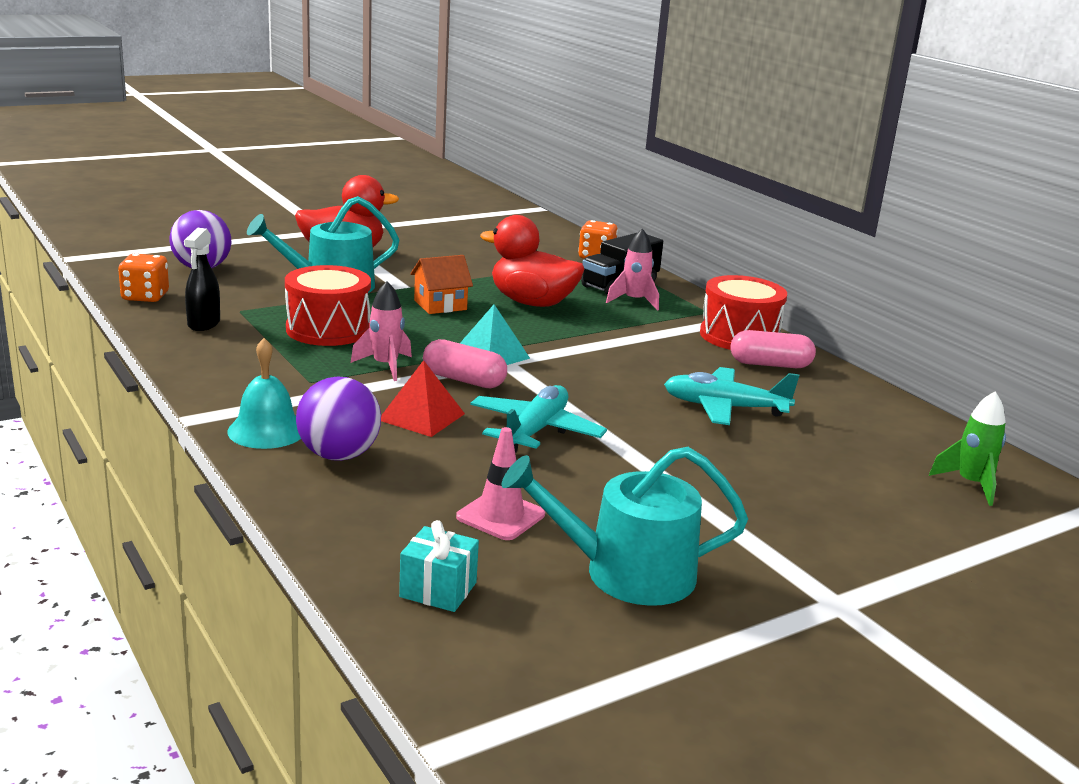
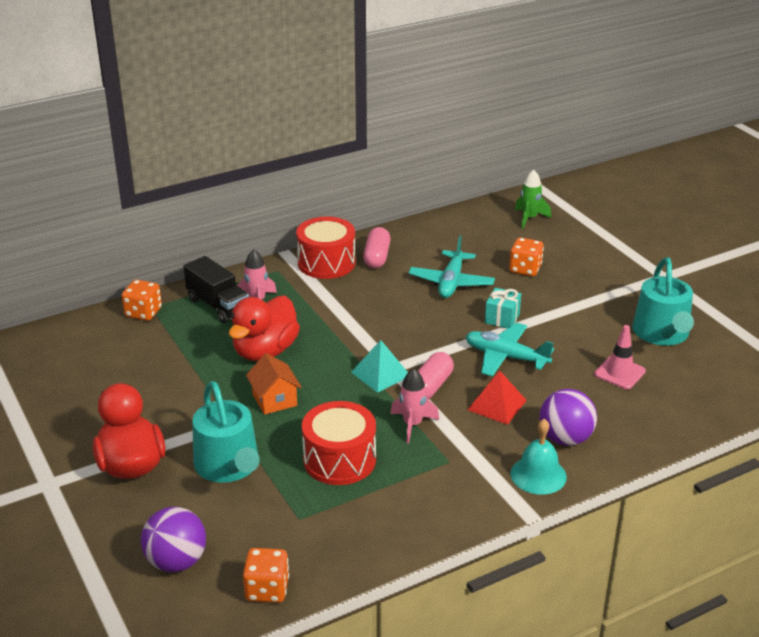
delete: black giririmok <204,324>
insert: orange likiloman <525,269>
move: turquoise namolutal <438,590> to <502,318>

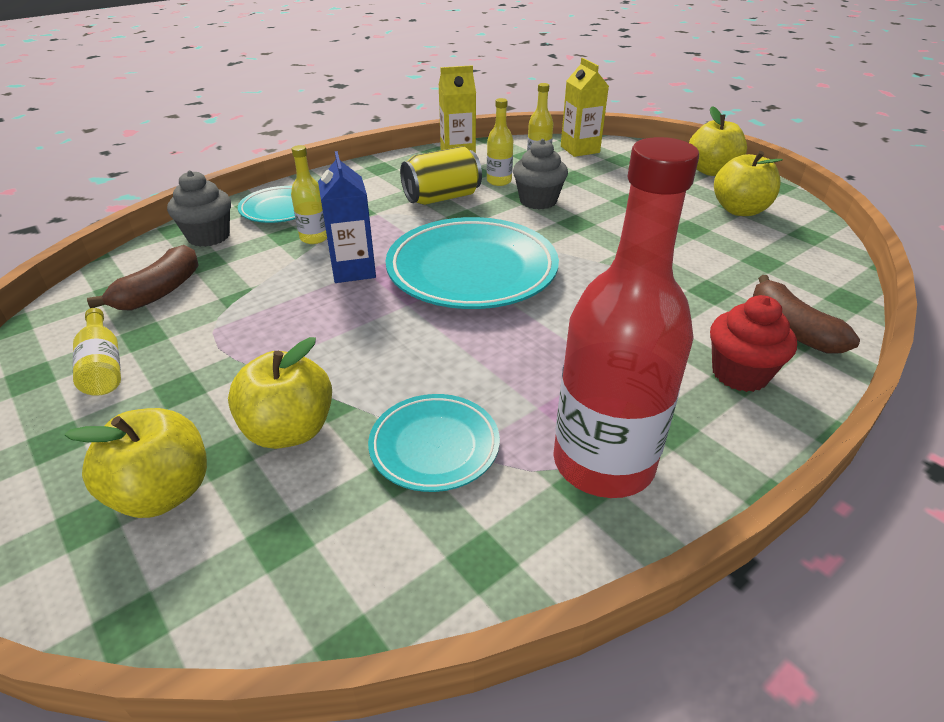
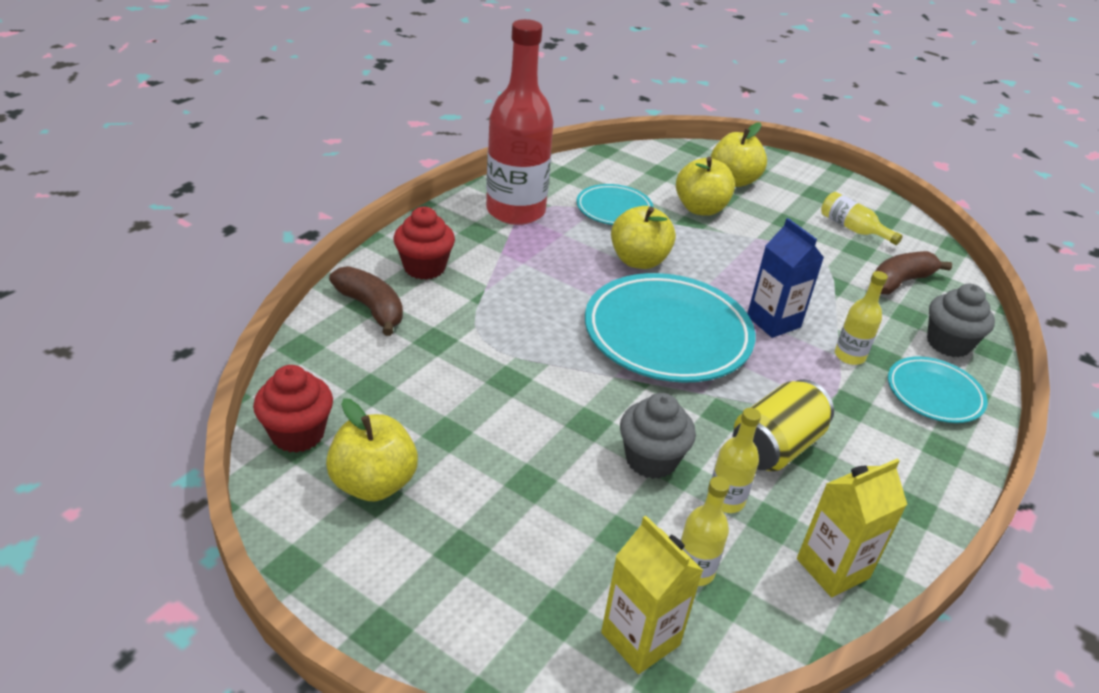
insert: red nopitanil <298,434>
move: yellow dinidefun <711,171> to <639,261>
rotate: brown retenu <160,291> = <900,282> 45 degrees clockwise

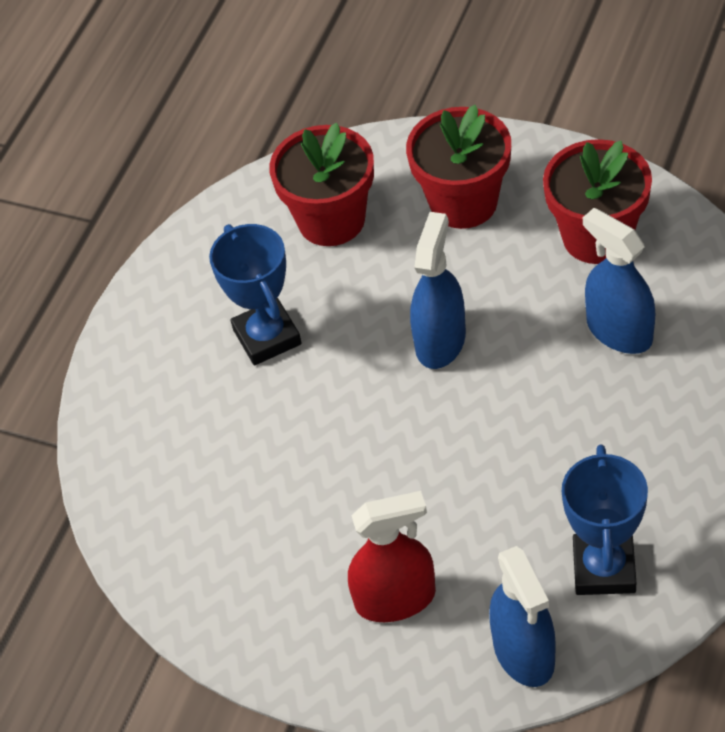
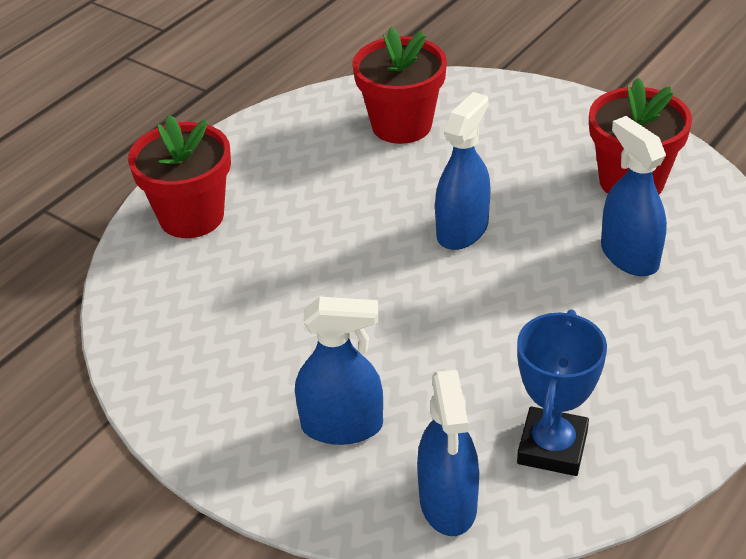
delete: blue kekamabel <267,337>
move: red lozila <463,202> to <191,216>
recolor: red giririmok <395,599> to blue giririmok <342,426>

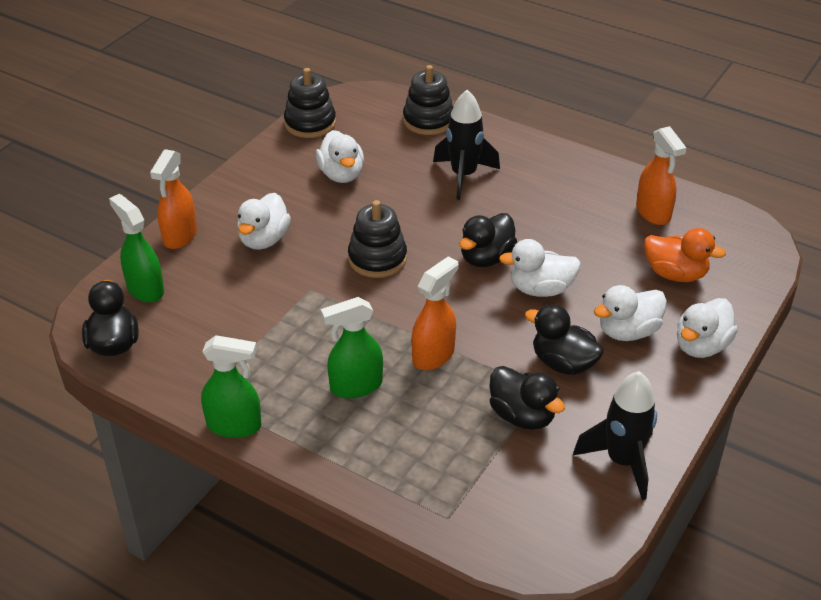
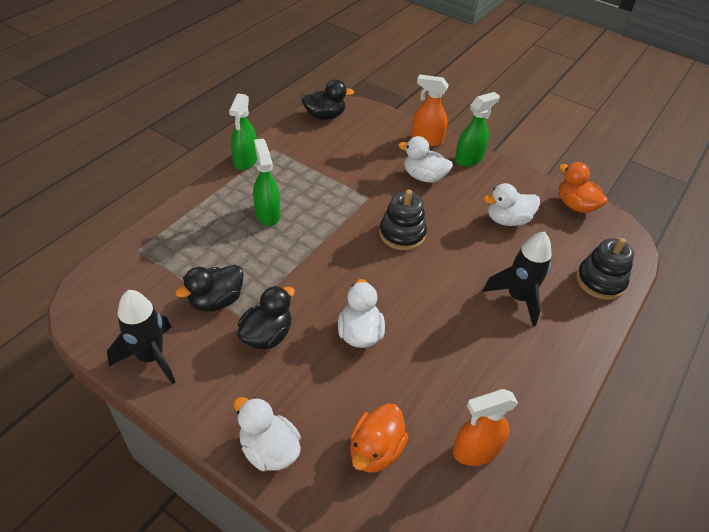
delete: orange giririmok <433,355>; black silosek <486,258>; white silosek <628,331>
move: green giririmok <145,289> to <469,159>
replace: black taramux <310,123> to orange silosek <575,205>

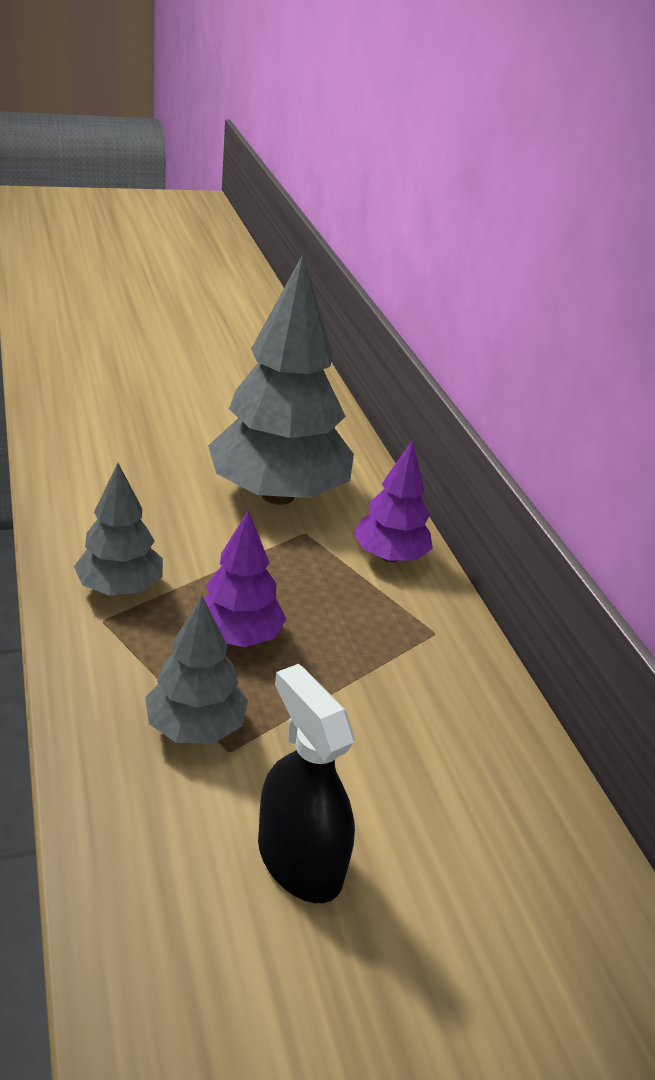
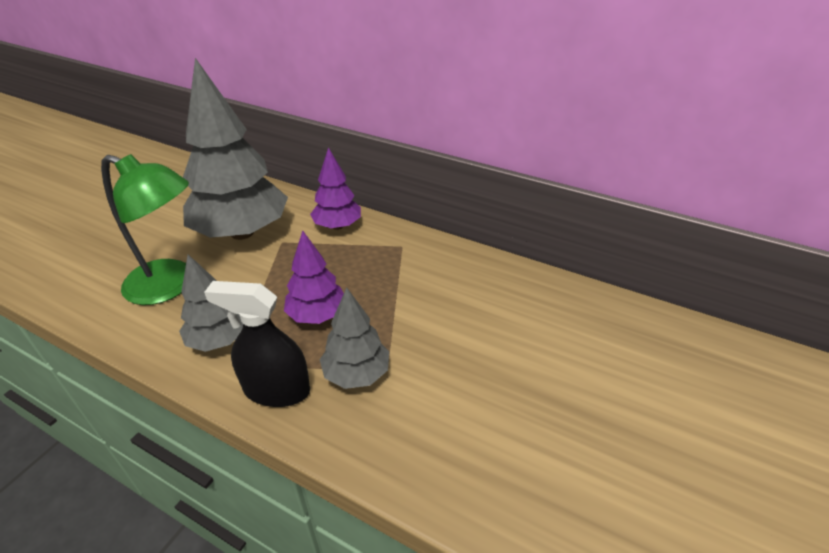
insert: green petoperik <171,285>
move: black giririmok <299,860> to <276,389>

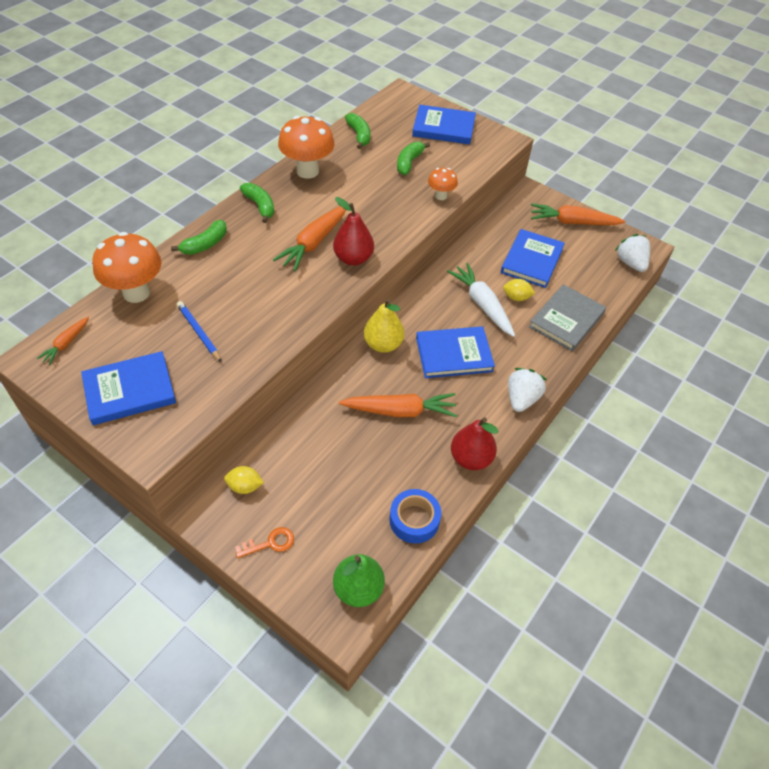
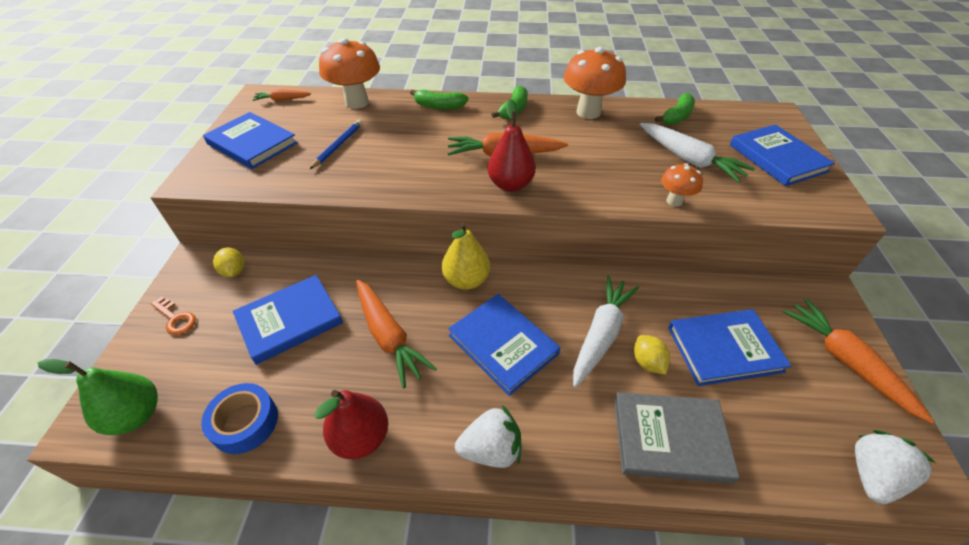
insert: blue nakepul <289,320>
replace: green retenu <409,163> to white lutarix <689,159>

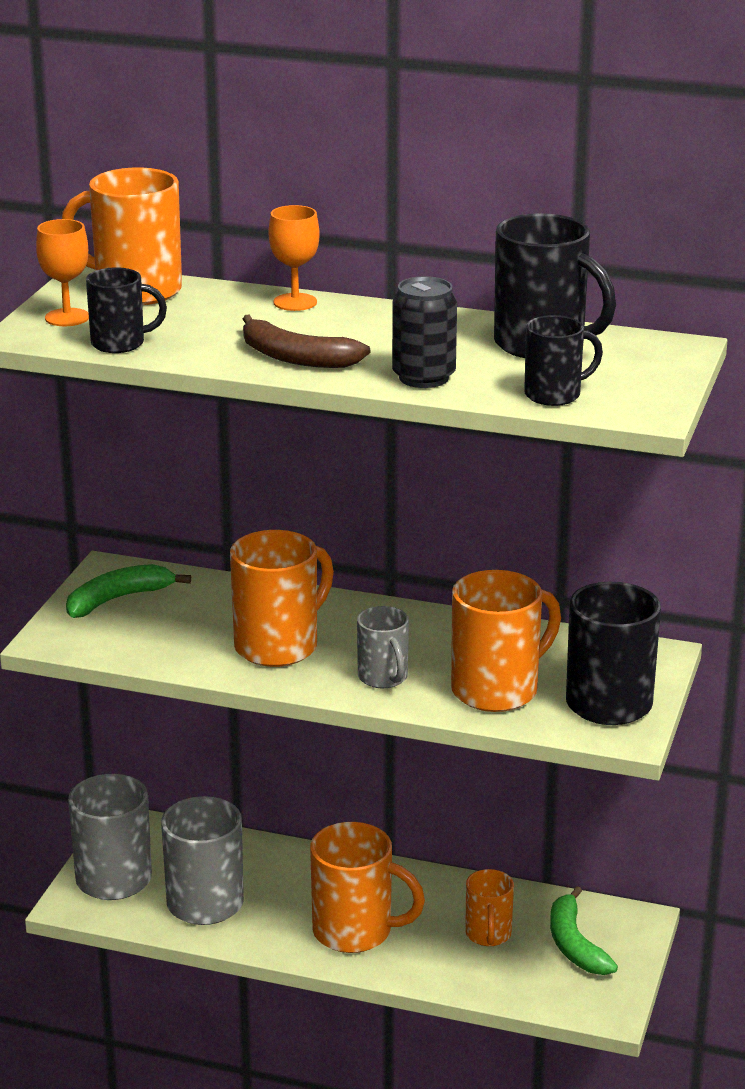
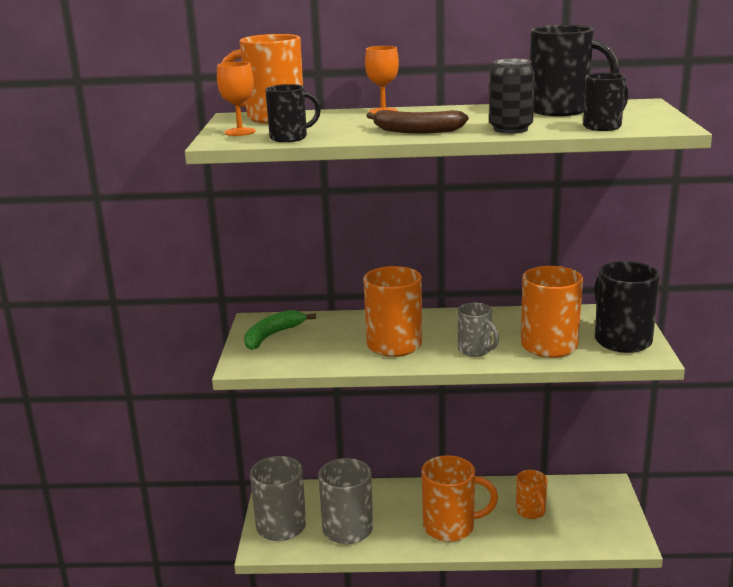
delete: green retenu <574,944>

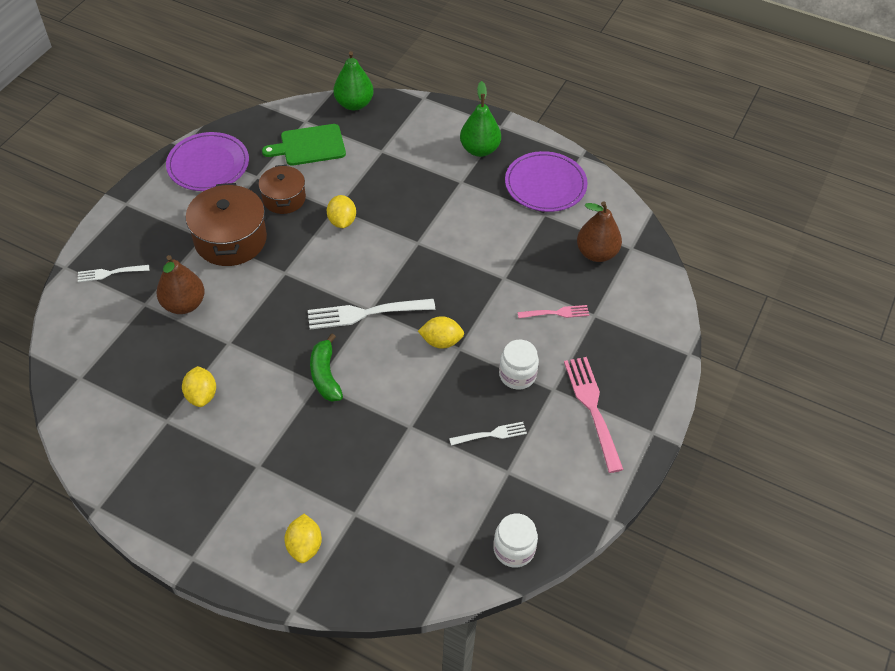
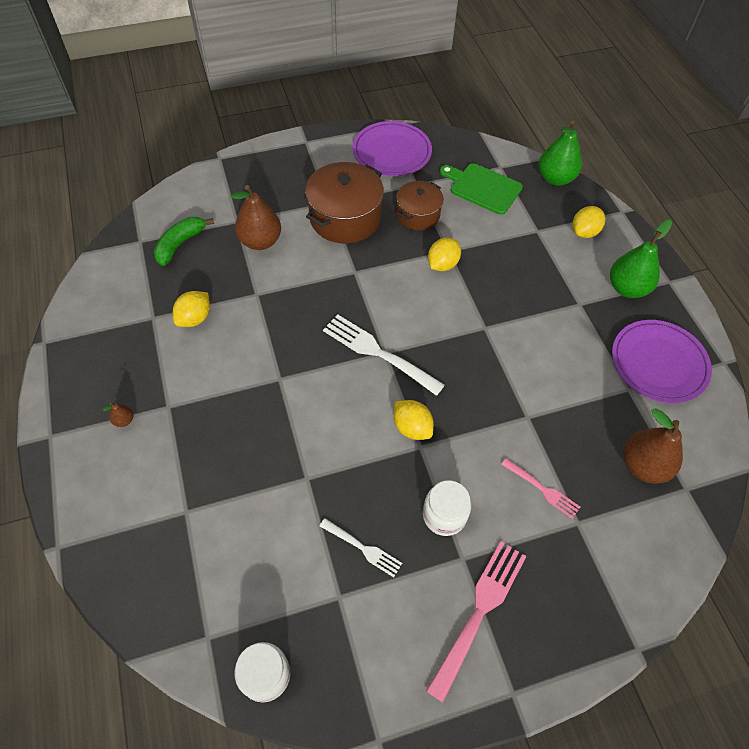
delete: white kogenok <110,273>
insert: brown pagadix <124,420>
move: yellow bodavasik <304,546> to <584,232>; green retenu <325,375> to <180,244>

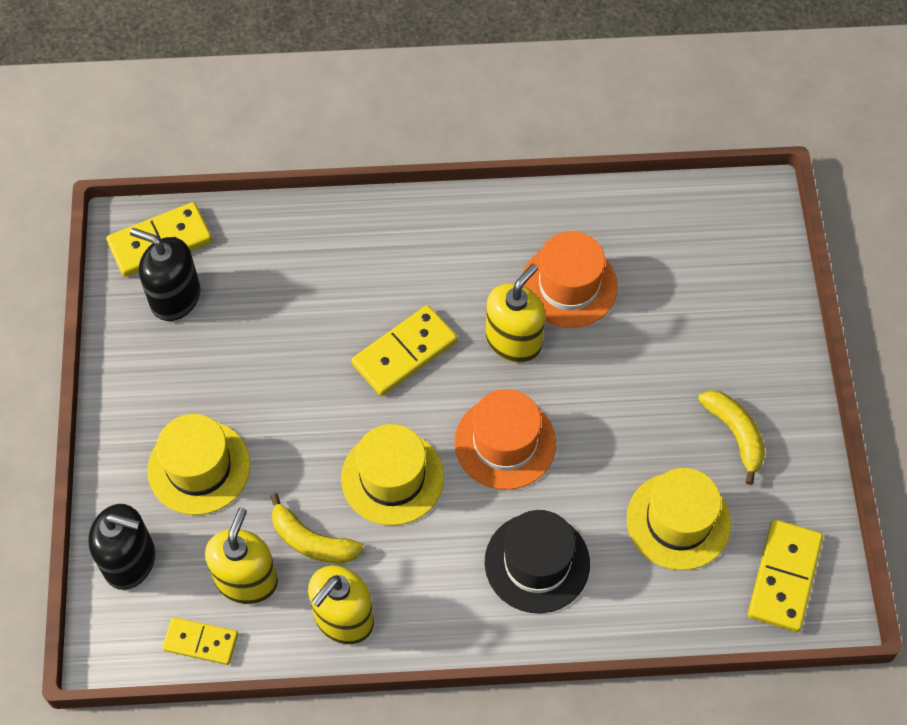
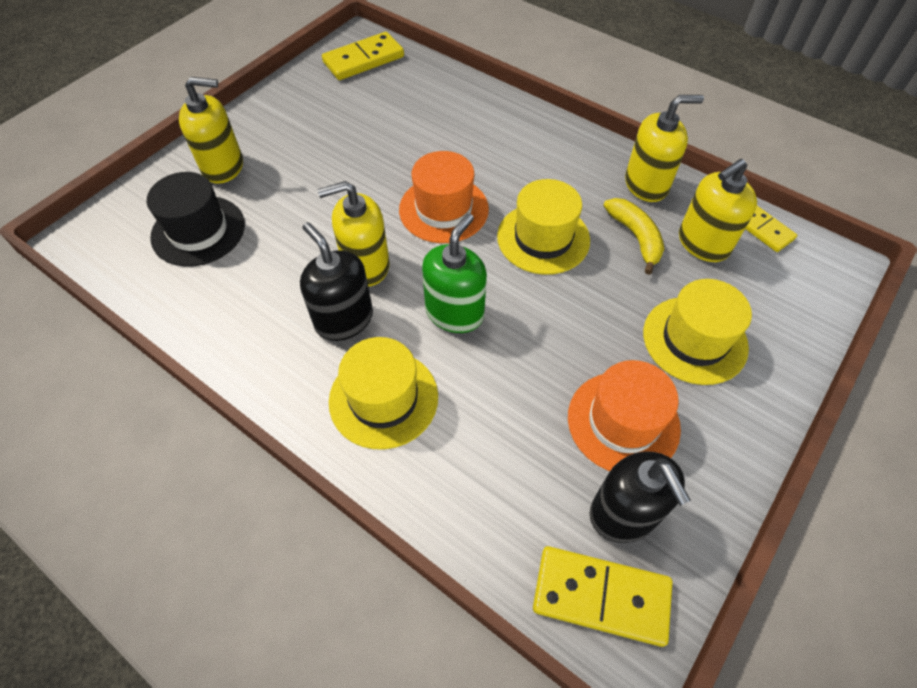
delete: yellow retenu <735,434>
insert: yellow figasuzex <223,167>
move: black figasuzex <130,561> to <344,319>; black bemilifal <537,563> to <198,231>; orange bemilifal <569,285> to <623,422>; yellow bemilifal <678,521> to <383,398>
replace: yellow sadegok <405,353> to green figasuzex <454,313>

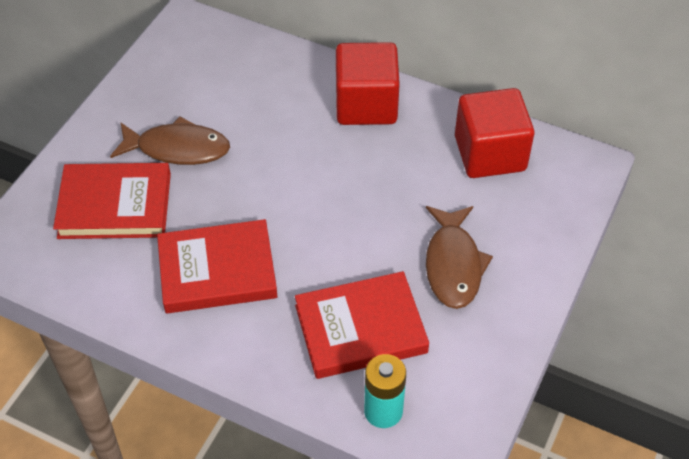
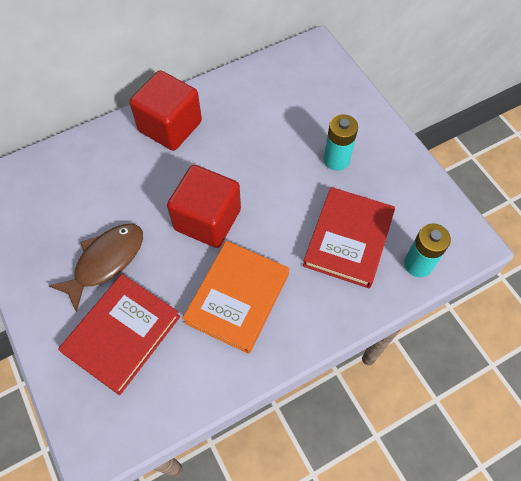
move: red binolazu <490,153> to <207,219>
replace: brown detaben <453,265> to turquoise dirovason <336,160>
recolor: red nakepul <217,271> to orange nakepul <237,298>

